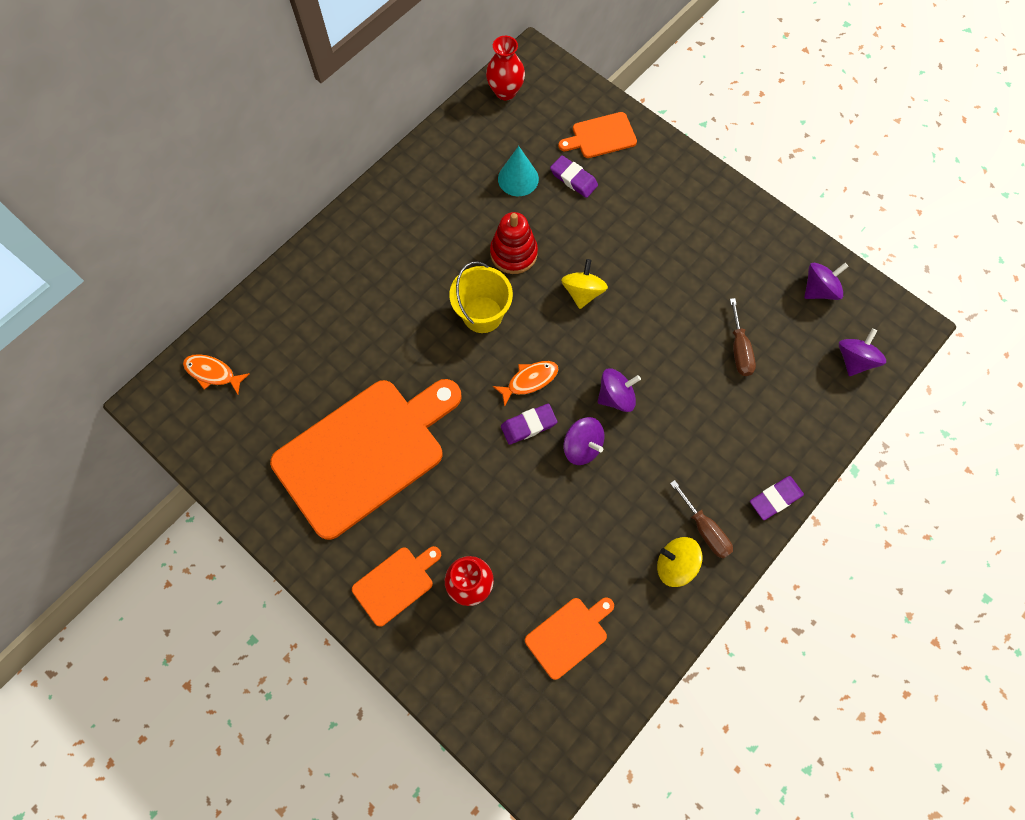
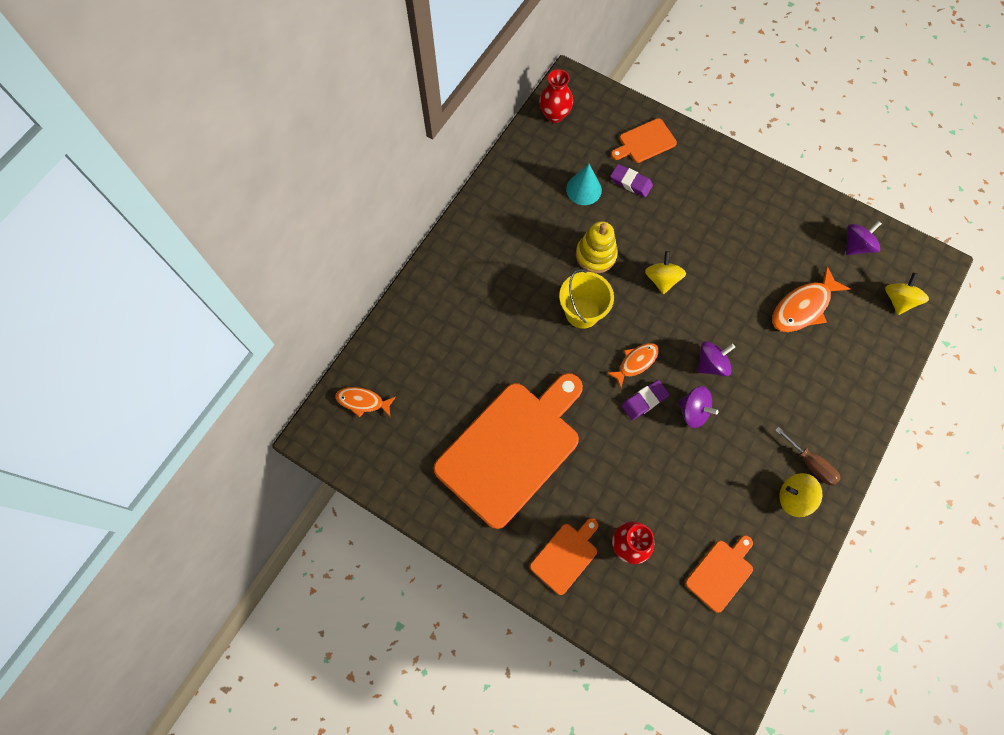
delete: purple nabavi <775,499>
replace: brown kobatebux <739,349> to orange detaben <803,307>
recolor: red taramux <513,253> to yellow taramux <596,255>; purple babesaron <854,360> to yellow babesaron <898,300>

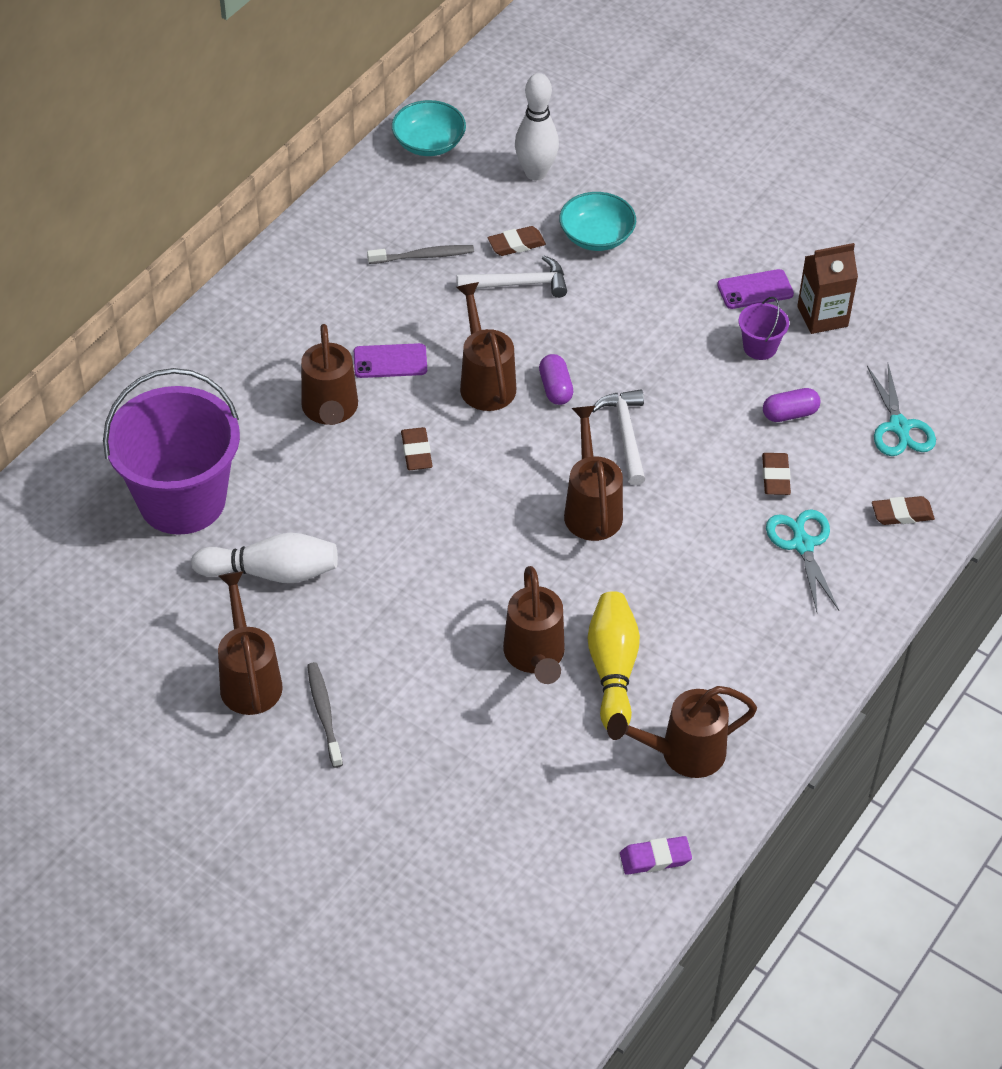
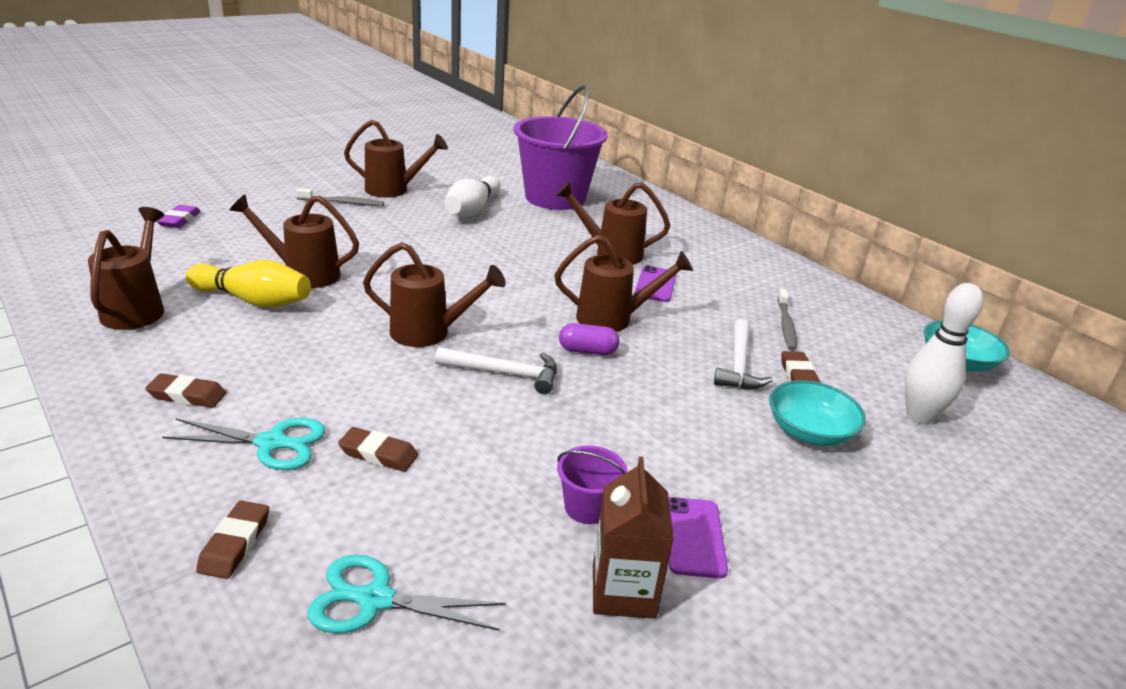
delete: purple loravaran <790,414>
move: brown nabavi <416,452> to <187,395>; purple nabavi <655,858> to <179,220>

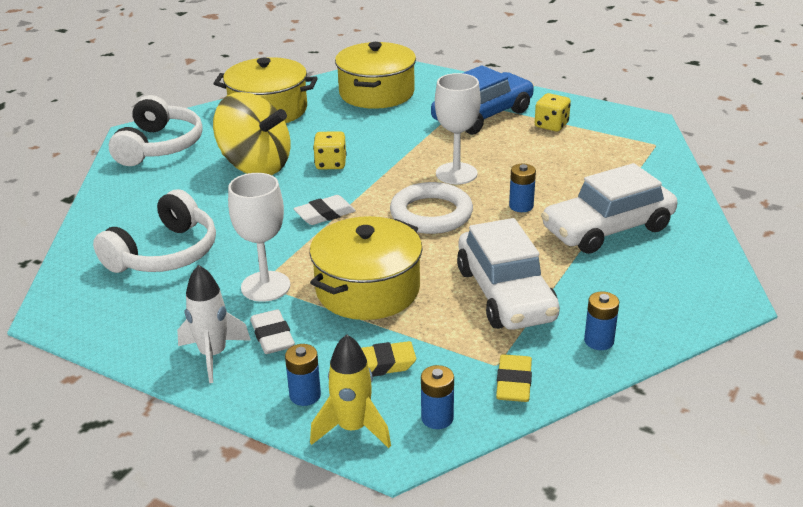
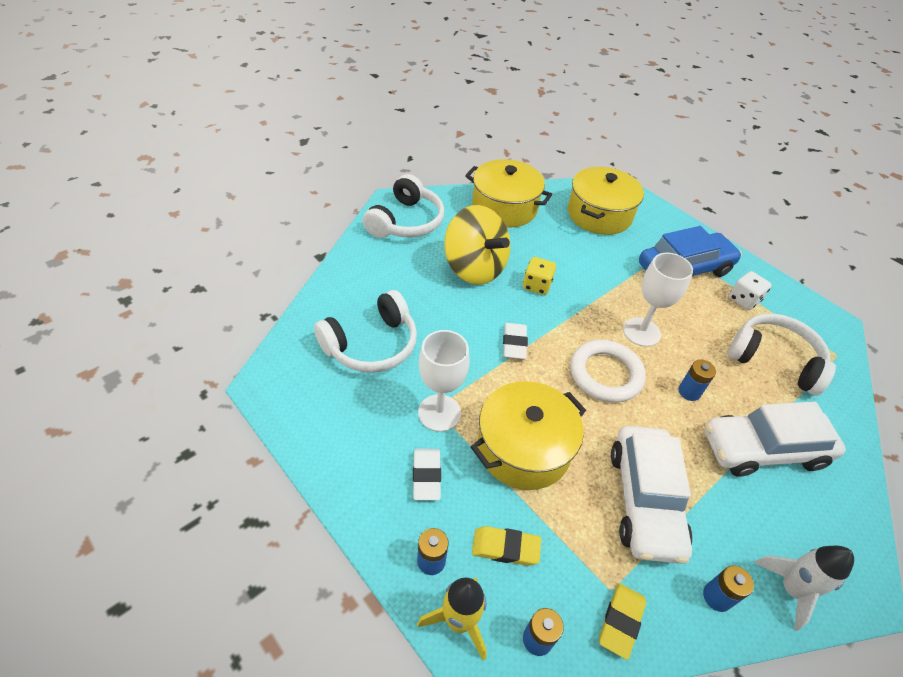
insert: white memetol <774,360>
move: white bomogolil <213,355> to <790,589>
recolor: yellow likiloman <551,125> to white likiloman <743,300>
rotate: white nabavi <325,214> = <514,343> 75 degrees counterclockwise

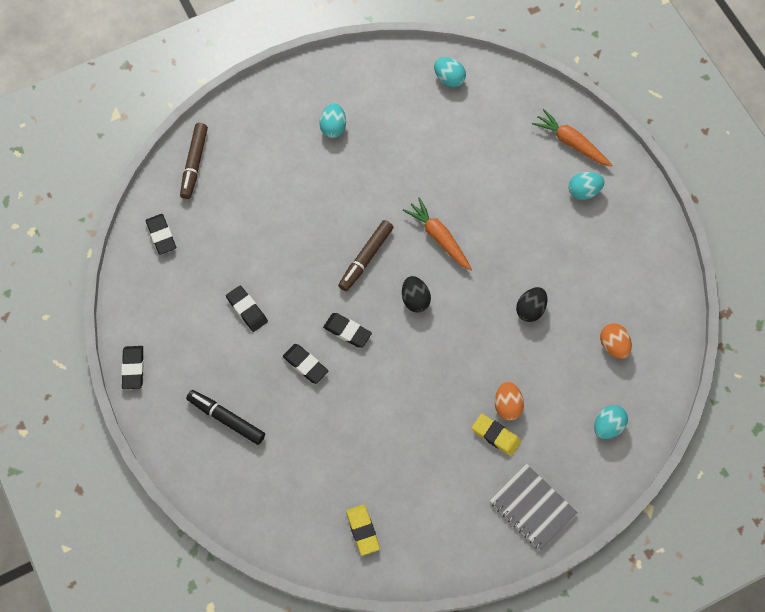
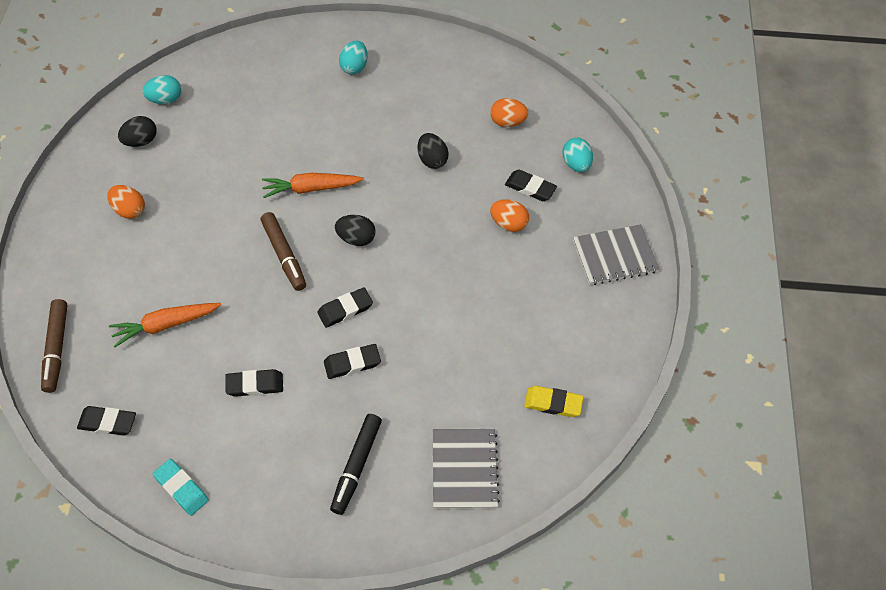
delete: yellow nabavi <496,435>
insert: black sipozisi <141,141>; turquoise nabavi <181,488>; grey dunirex <464,469>
move: black nabavi <133,368> to <530,188>; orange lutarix <571,143> to <165,325>
recolor: turquoise sipozisi <333,127> to orange sipozisi <129,210>
rotate: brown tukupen <194,164> = <56,349> 45 degrees clockwise; black tukupen <226,418> = <356,466> 45 degrees counterclockwise

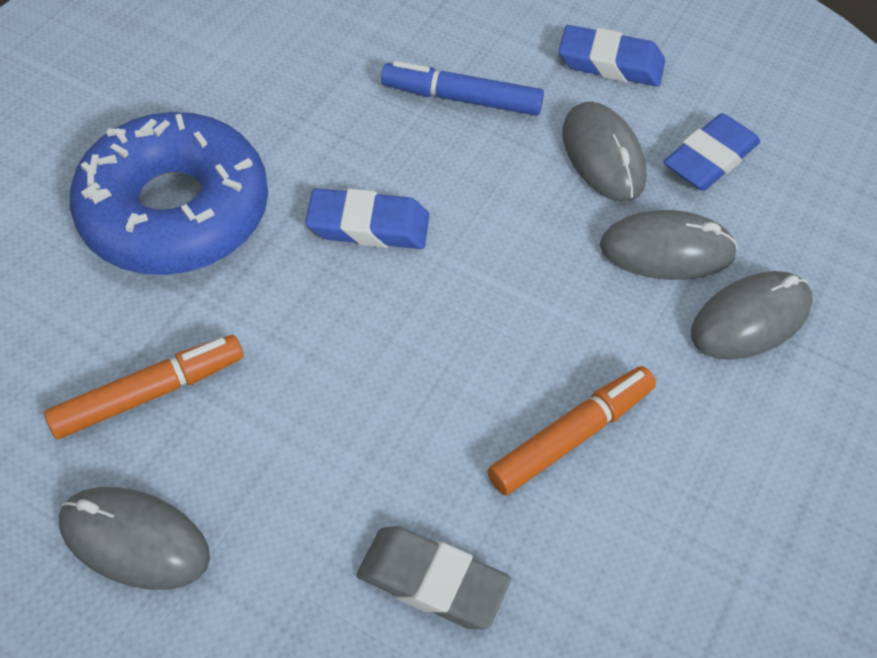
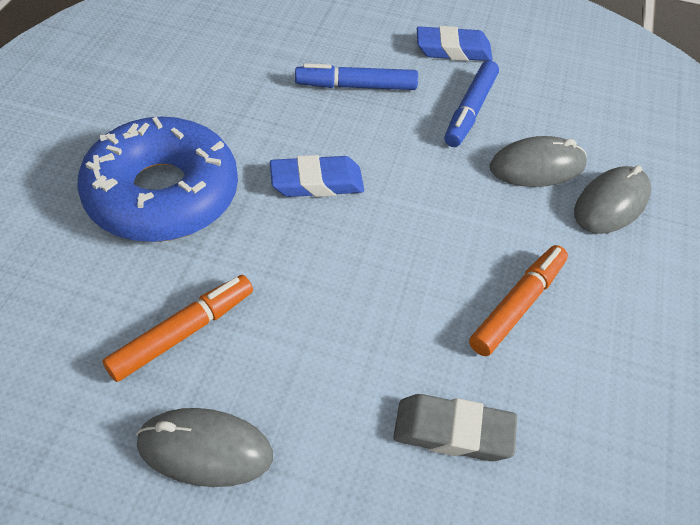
delete: blue nabavi <710,159>
replace: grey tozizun <603,156> to blue tukupen <470,111>

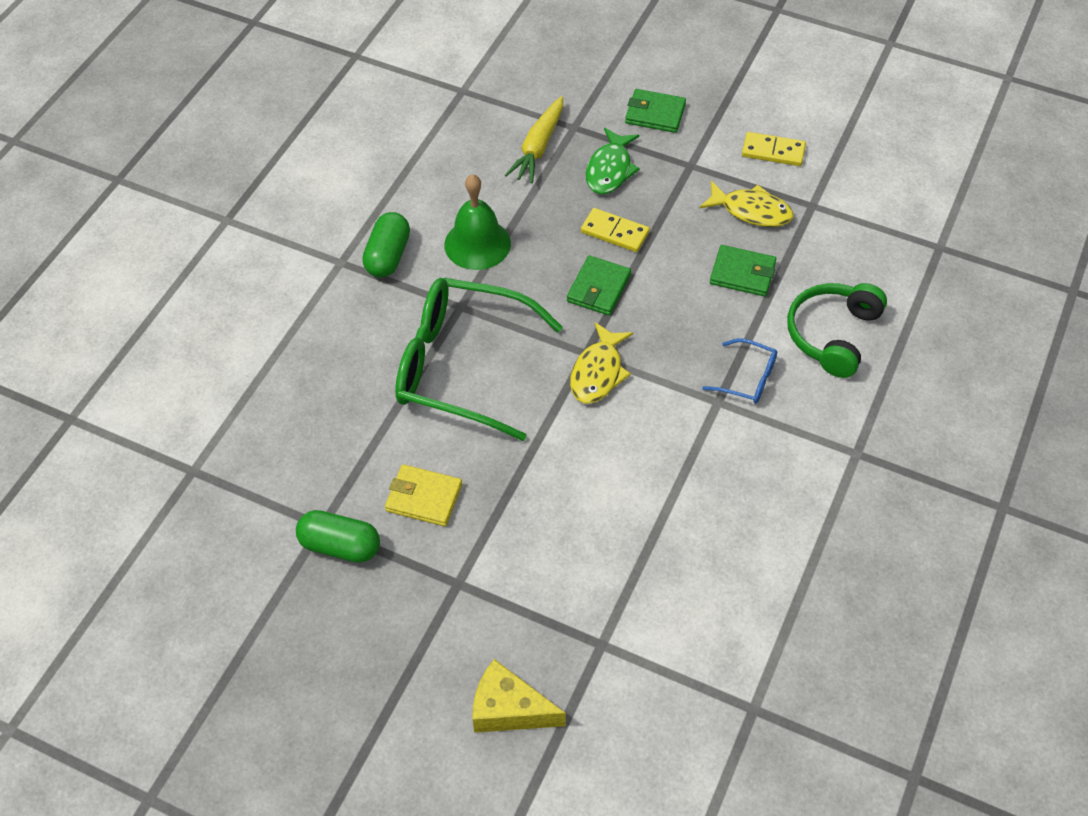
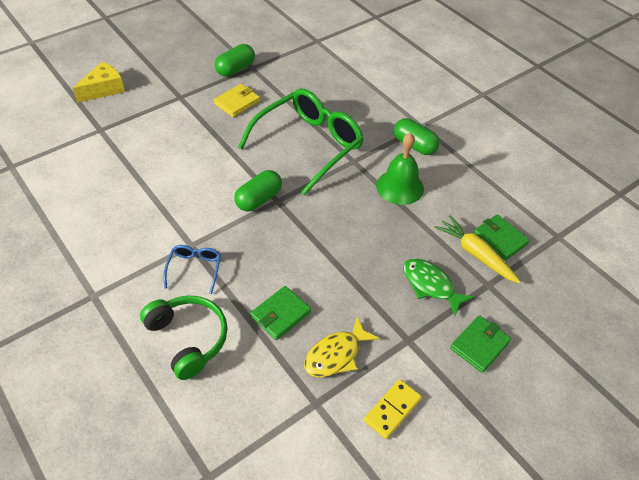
delete: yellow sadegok <615,232>
move: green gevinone <598,288> to <500,239>
replace: yellow detaben <598,372> to green loravaran <258,199>
rotate: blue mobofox <747,378> = <194,269> 135 degrees clockwise

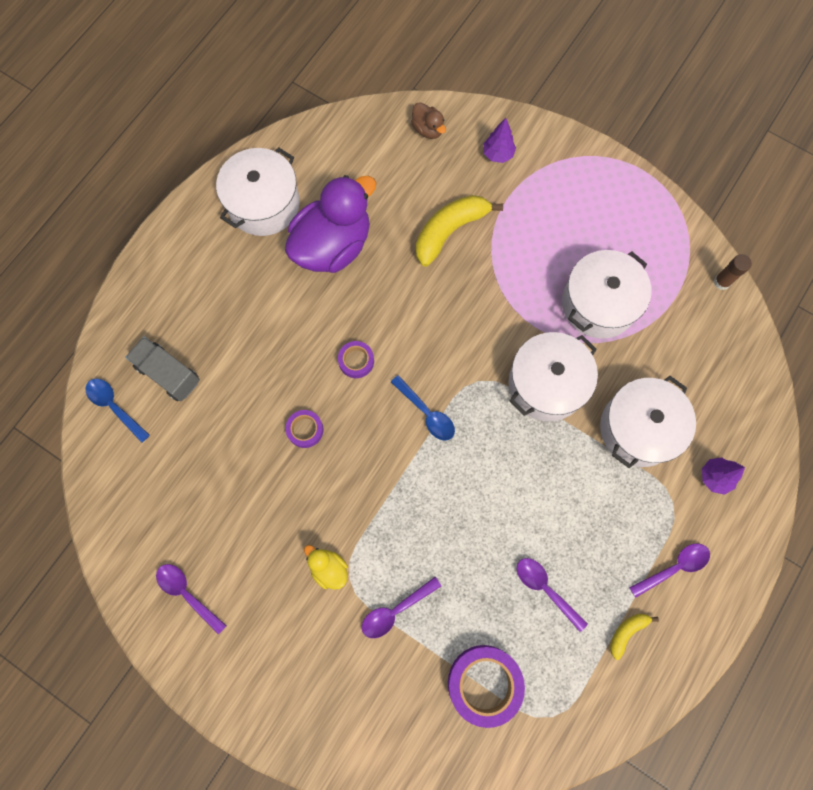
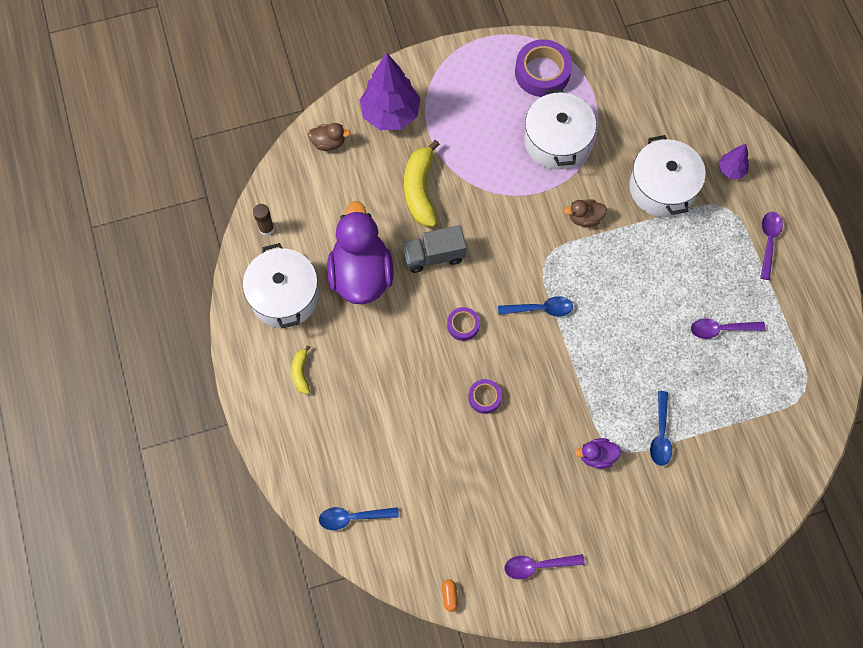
insert: orange loravaran <449,596>
move: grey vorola <168,374> to <434,256>; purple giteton <484,683> to <542,72>; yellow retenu <626,632> to <301,373>; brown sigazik <721,282> to <266,228>
replace: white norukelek <546,384> to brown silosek <584,218>
recolor: yellow silosek <328,568> to purple silosek <597,456>; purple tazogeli <395,610> to blue tazogeli <660,434>
resize: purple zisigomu <498,154> = <390,114> x2.01

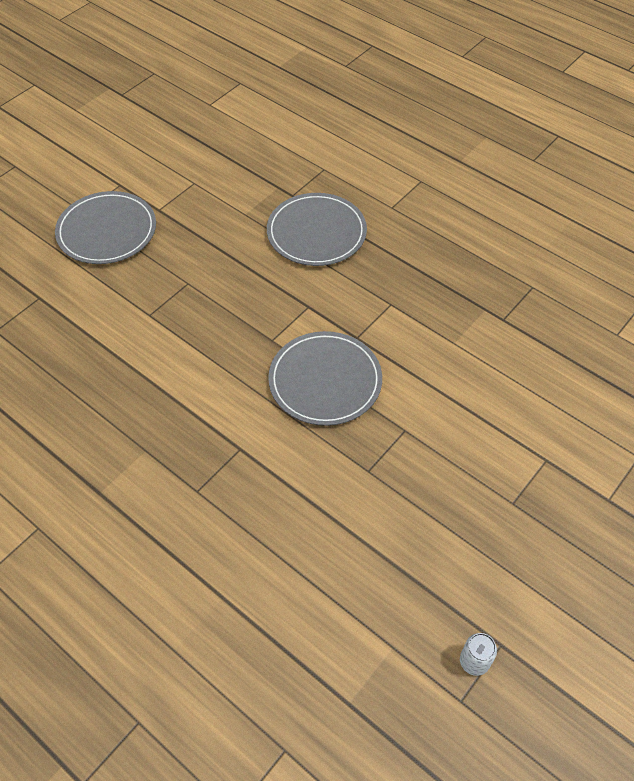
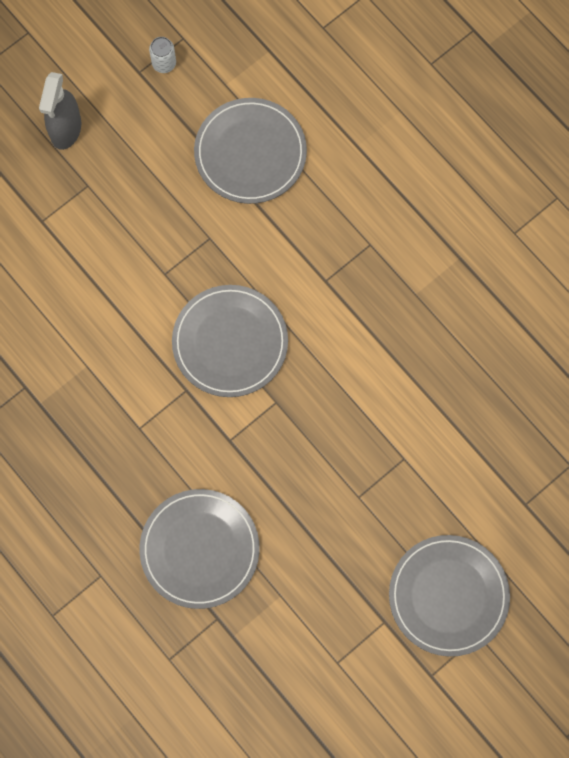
insert: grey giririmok <66,129>; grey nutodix <250,153>

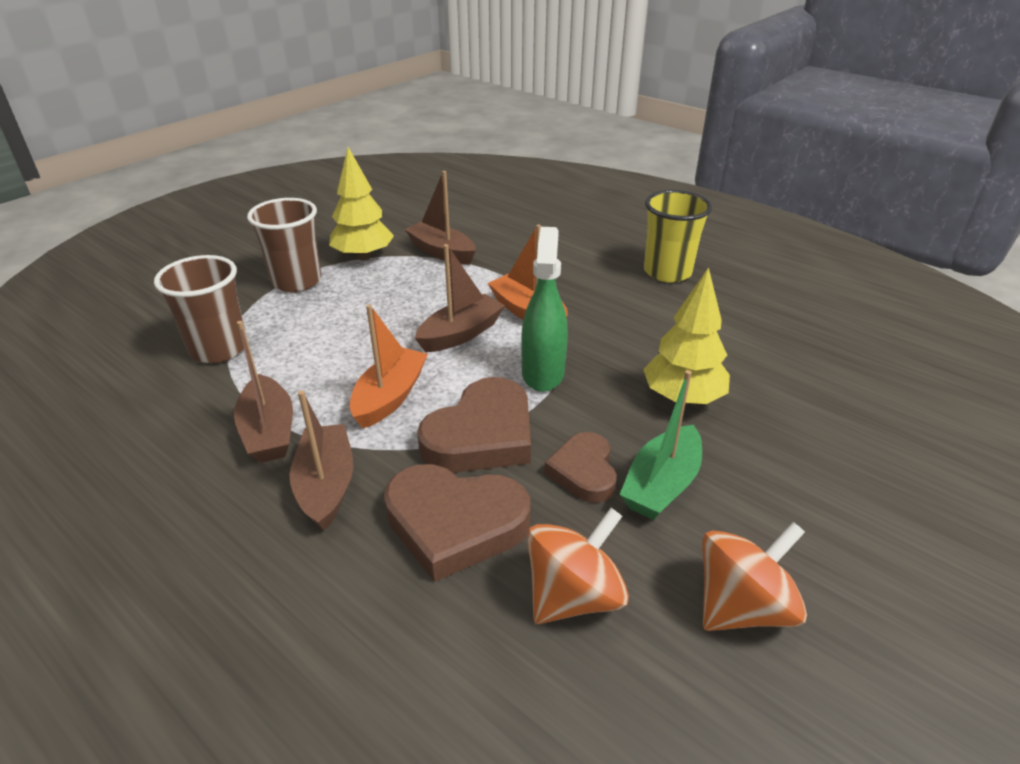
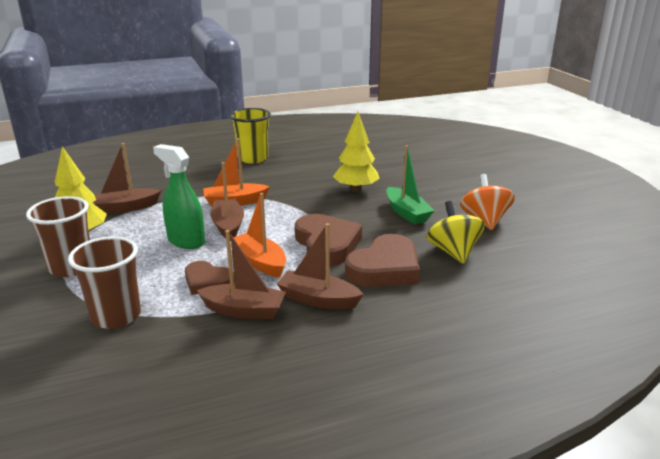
move: green giririmok <543,373> to <186,241>; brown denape <584,471> to <207,281>
recolor: orange babesaron <573,595> to yellow babesaron <453,252>

